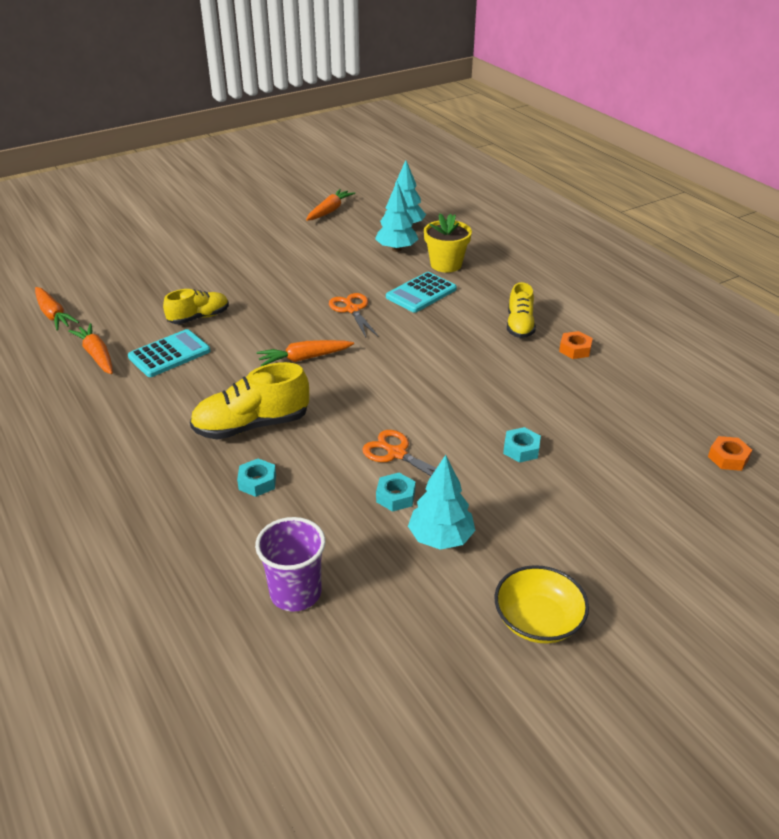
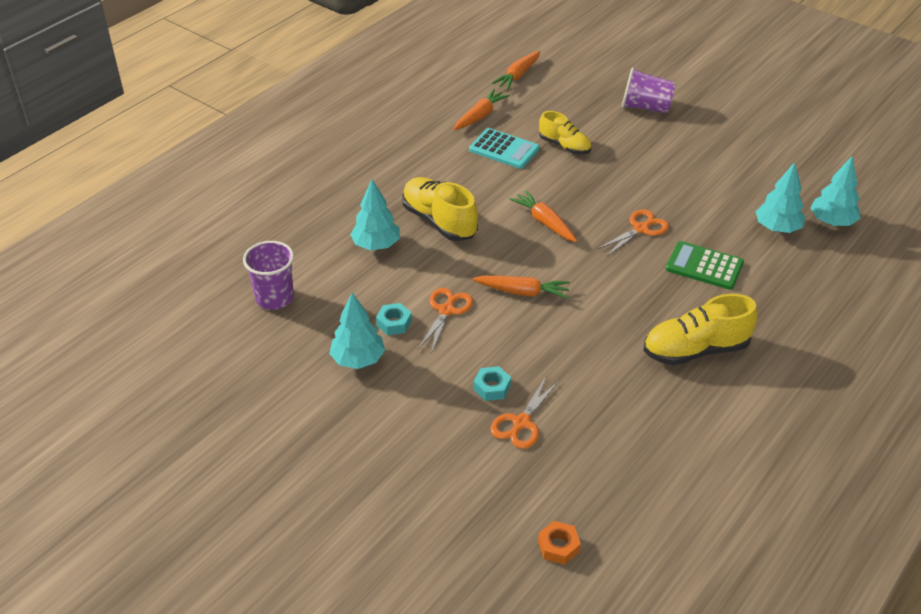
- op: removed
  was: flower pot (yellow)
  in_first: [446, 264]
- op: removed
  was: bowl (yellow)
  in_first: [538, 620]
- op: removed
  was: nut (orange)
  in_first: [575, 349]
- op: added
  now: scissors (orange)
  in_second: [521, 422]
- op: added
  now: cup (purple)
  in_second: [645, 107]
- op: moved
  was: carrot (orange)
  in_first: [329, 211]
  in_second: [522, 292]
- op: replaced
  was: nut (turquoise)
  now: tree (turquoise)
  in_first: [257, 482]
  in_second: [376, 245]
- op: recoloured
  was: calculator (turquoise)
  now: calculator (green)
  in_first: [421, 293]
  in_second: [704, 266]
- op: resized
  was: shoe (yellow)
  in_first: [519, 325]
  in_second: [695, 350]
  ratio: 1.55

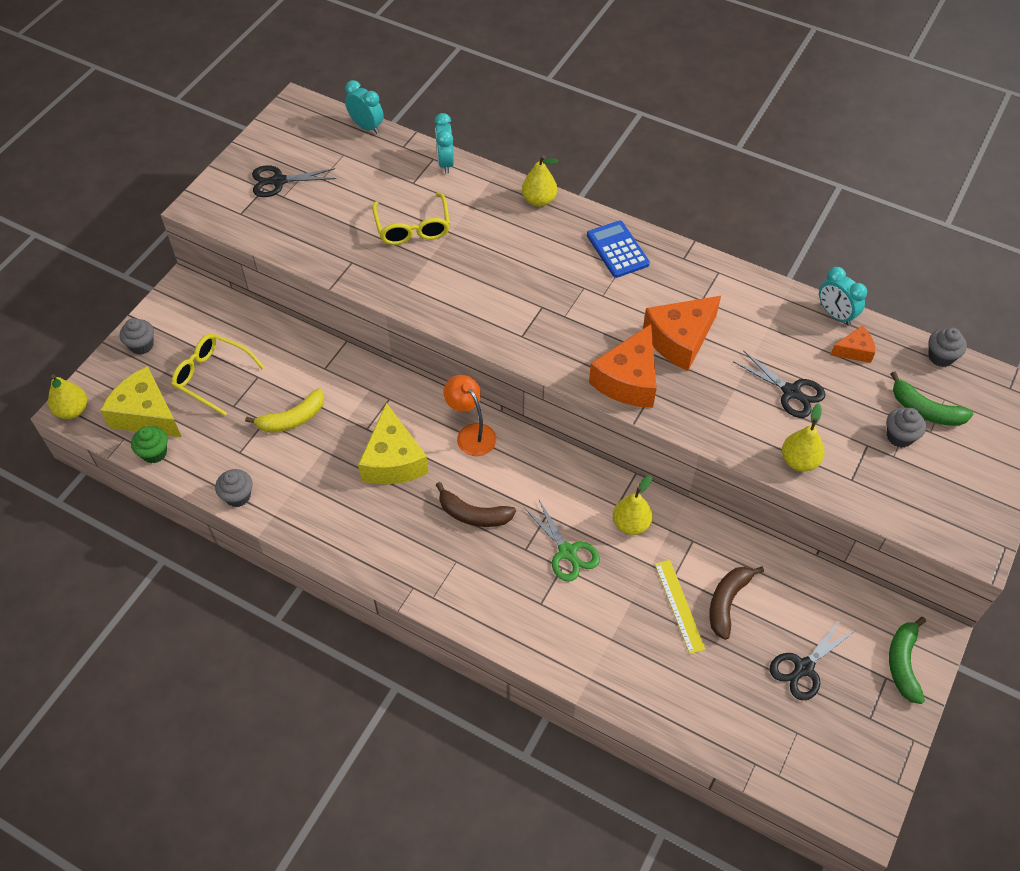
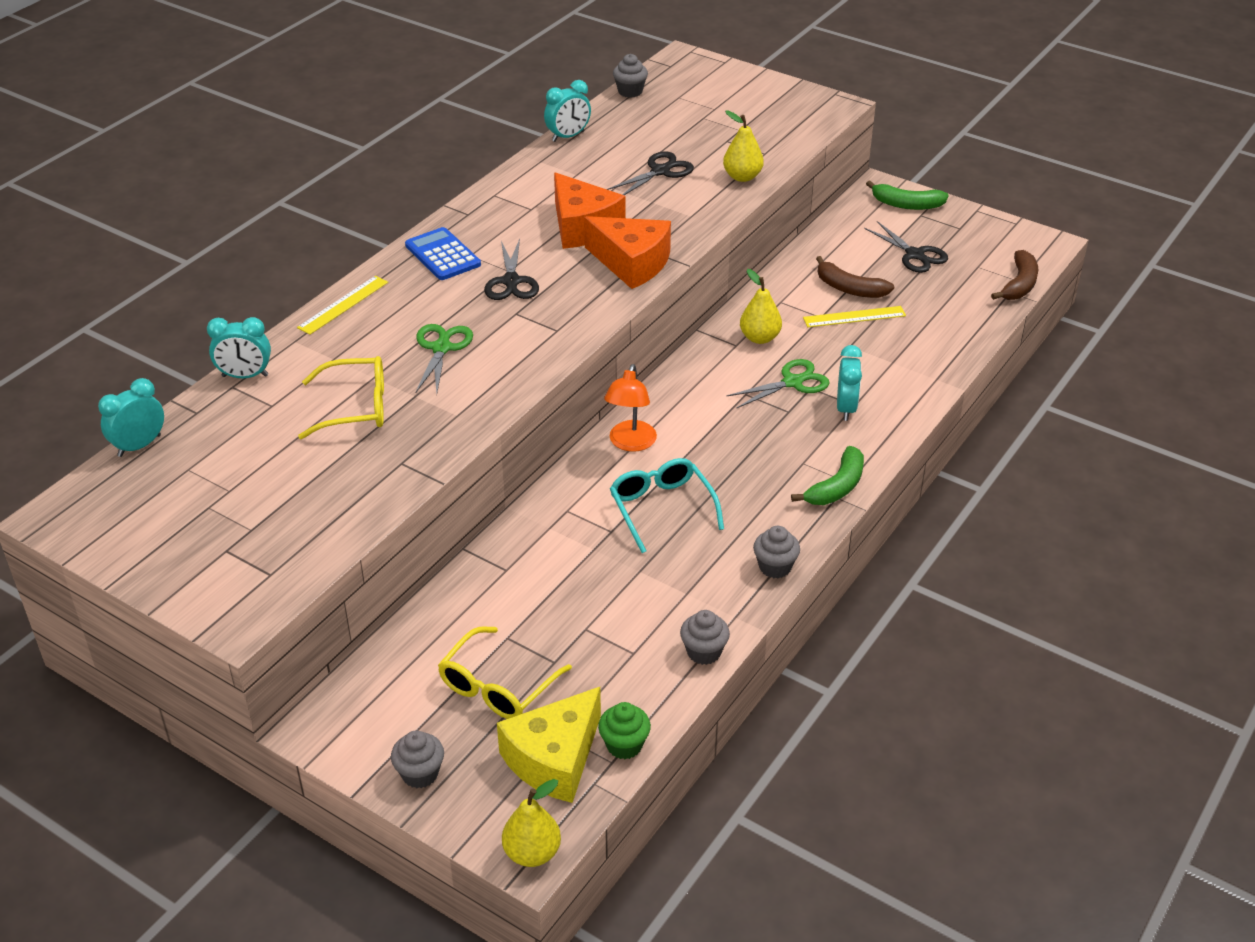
- op: removed
  was: banana (yellow)
  in_first: [292, 419]
- op: removed
  was: cheese (orange)
  in_first: [854, 351]
- op: added
  now: scissors (green)
  in_second: [441, 348]
- op: added
  now: clock (turquoise)
  in_second: [846, 408]
- op: moved
  was: scissors (black)
  in_first: [278, 181]
  in_second: [511, 281]
- op: moved
  was: banana (brown)
  in_first: [473, 514]
  in_second: [1019, 284]
- op: moved
  was: cupcake (grey)
  in_first: [899, 436]
  in_second: [775, 567]
- op: moved
  was: banana (green)
  in_first: [925, 410]
  in_second: [837, 487]
- op: replaced
  was: cheese (yellow)
  now: glasses (turquoise)
  in_first: [393, 460]
  in_second: [662, 508]
- op: replaced
  was: pear (yellow)
  now: ruler (yellow)
  in_first: [539, 200]
  in_second: [343, 305]
- op: turned
  was: lamp (orange)
  in_first: [471, 433]
  in_second: [630, 443]
  clockwise: -45
- op: turned
  was: calculator (blue)
  in_first: [617, 250]
  in_second: [442, 255]
  clockwise: 75

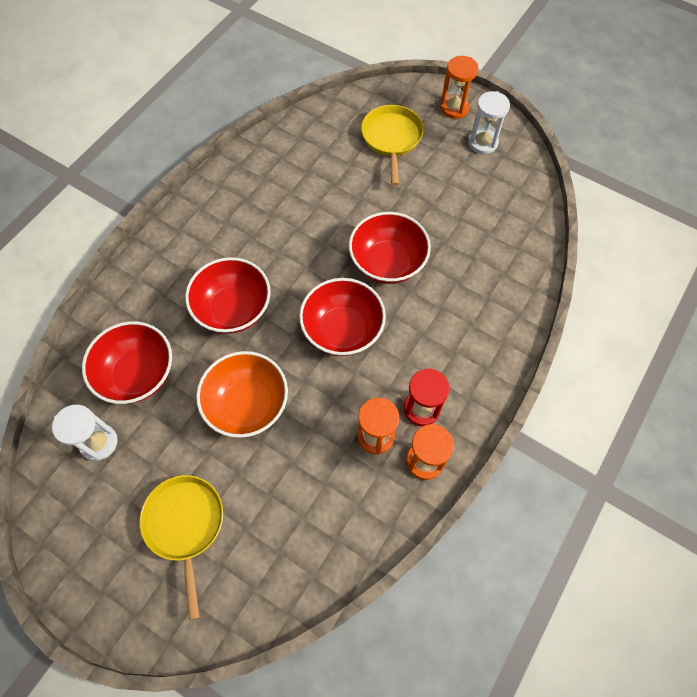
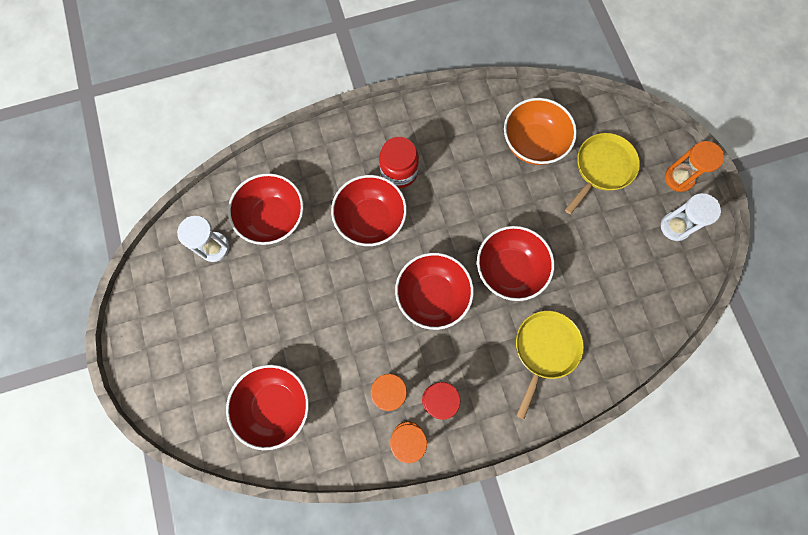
- op: added
  now: bowl (red)
  in_second: [275, 406]
- op: added
  now: jar (red)
  in_second: [399, 172]
- op: moved
  was: pan (yellow)
  in_first: [185, 525]
  in_second: [544, 350]
- op: moved
  was: bowl (orange)
  in_first: [247, 404]
  in_second: [533, 143]

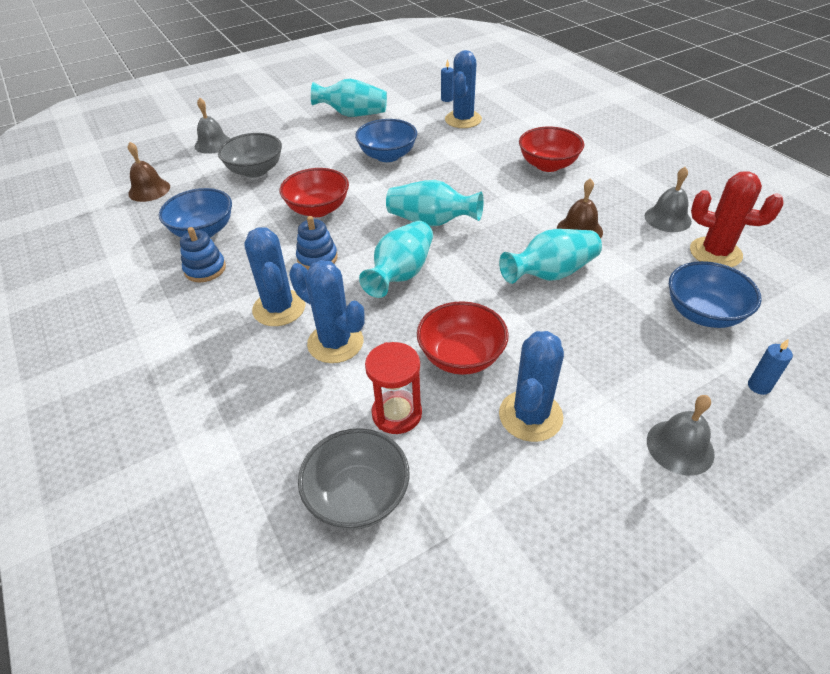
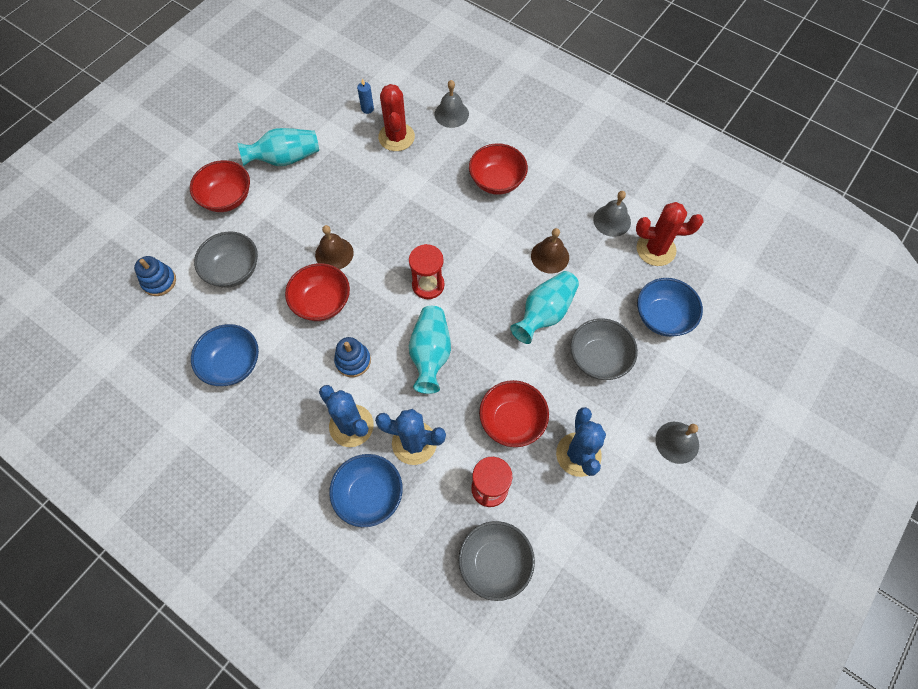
- op: removed
  was: candle (blue)
  in_first: [759, 386]
- op: added
  now: bowl (red)
  in_second: [227, 198]
- op: added
  now: bowl (grey)
  in_second: [598, 358]
- op: moved
  was: bell (brown)
  in_first: [149, 190]
  in_second: [334, 253]
- op: moved
  was: stacking toy (blue)
  in_first: [205, 269]
  in_second: [159, 281]
- op: moved
  was: bell (grey)
  in_first: [213, 144]
  in_second: [451, 114]
- op: moved
  was: bowl (blue)
  in_first: [387, 156]
  in_second: [369, 495]
- op: replaced
  was: vase (turquoise)
  now: hourglass (red)
  in_first: [432, 221]
  in_second: [428, 285]
- op: recoloured
  was: cactus (blue)
  now: cactus (red)
  in_first: [463, 120]
  in_second: [396, 137]

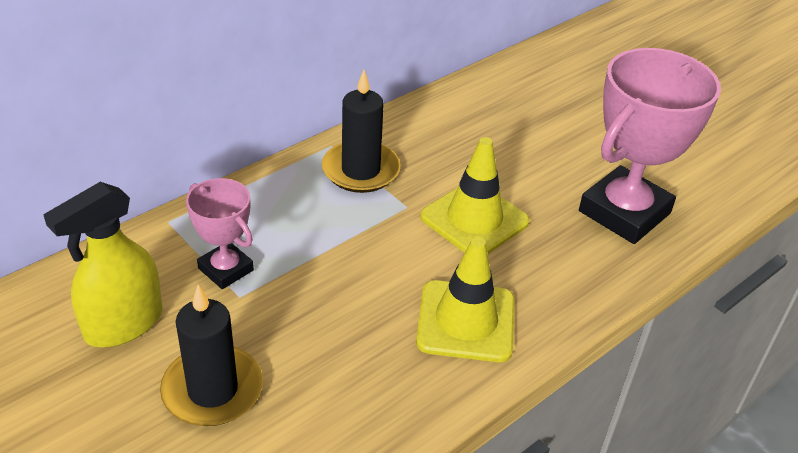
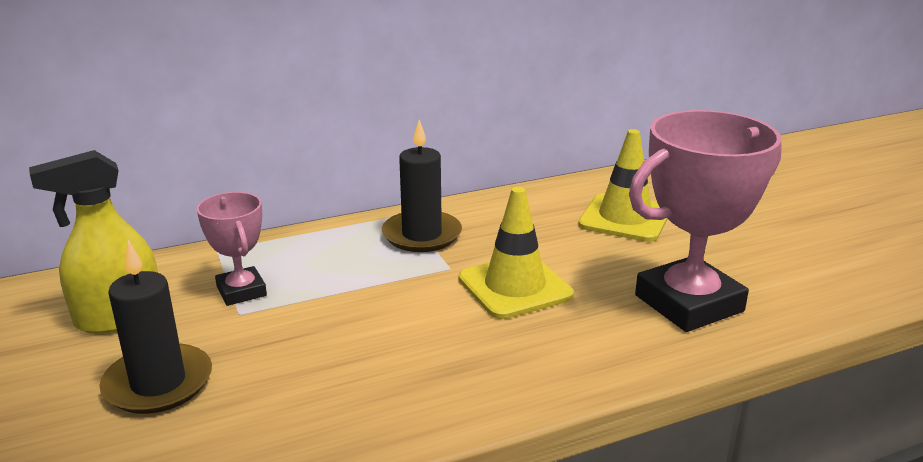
- op: moved
  was: traffic cone (yellow)
  in_first: [466, 321]
  in_second: [624, 218]

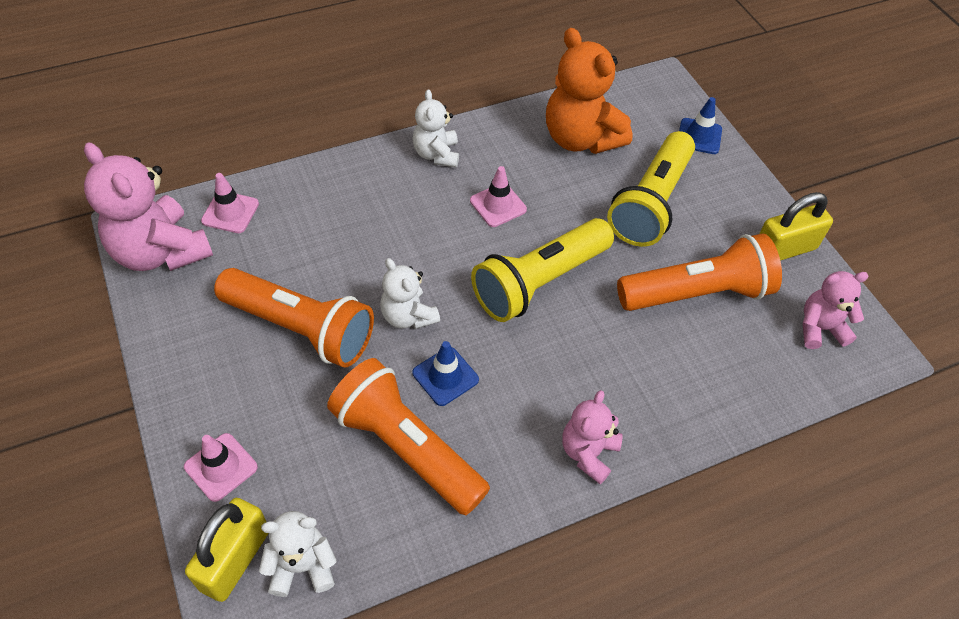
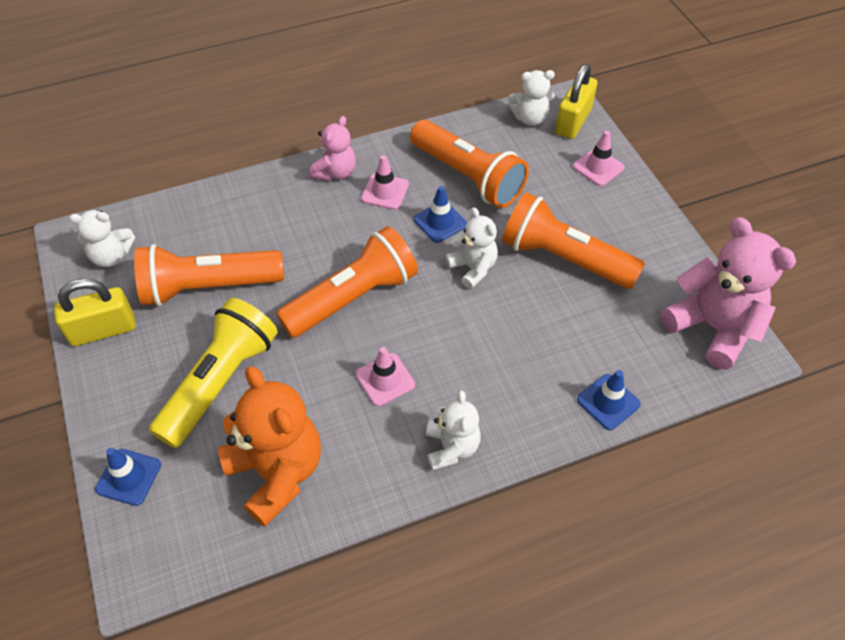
- op: added
  now: traffic cone (blue)
  in_second: [608, 402]
- op: moved
  was: traffic cone (pink)
  in_first: [230, 212]
  in_second: [385, 192]
- op: recoloured
  was: flashlight (yellow)
  now: flashlight (orange)
  in_first: [539, 282]
  in_second: [353, 297]
- op: recoloured
  was: teddy bear (pink)
  now: teddy bear (white)
  in_first: [820, 328]
  in_second: [111, 256]

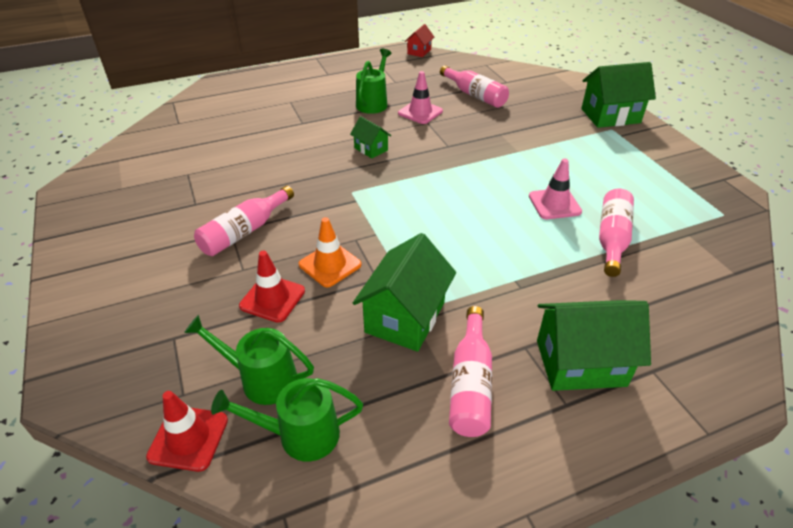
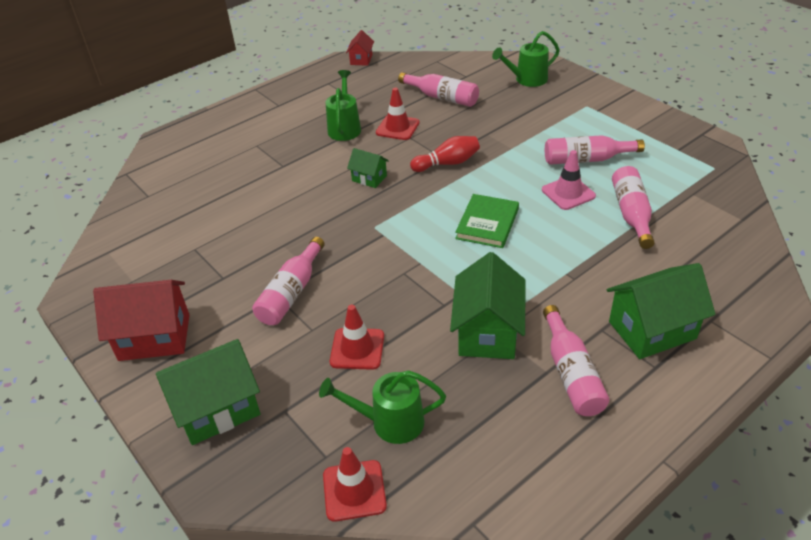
- op: removed
  was: traffic cone (orange)
  in_first: [330, 264]
- op: added
  now: house (red)
  in_second: [154, 337]
- op: added
  now: bowling pin (red)
  in_second: [447, 163]
- op: added
  now: book (green)
  in_second: [487, 224]
- op: added
  now: bottle (pink)
  in_second: [586, 159]
- op: moved
  was: watering can (green)
  in_first: [299, 435]
  in_second: [526, 80]
- op: moved
  was: house (green)
  in_first: [610, 116]
  in_second: [217, 409]
- op: recoloured
  was: traffic cone (pink)
  now: traffic cone (red)
  in_first: [420, 112]
  in_second: [397, 128]

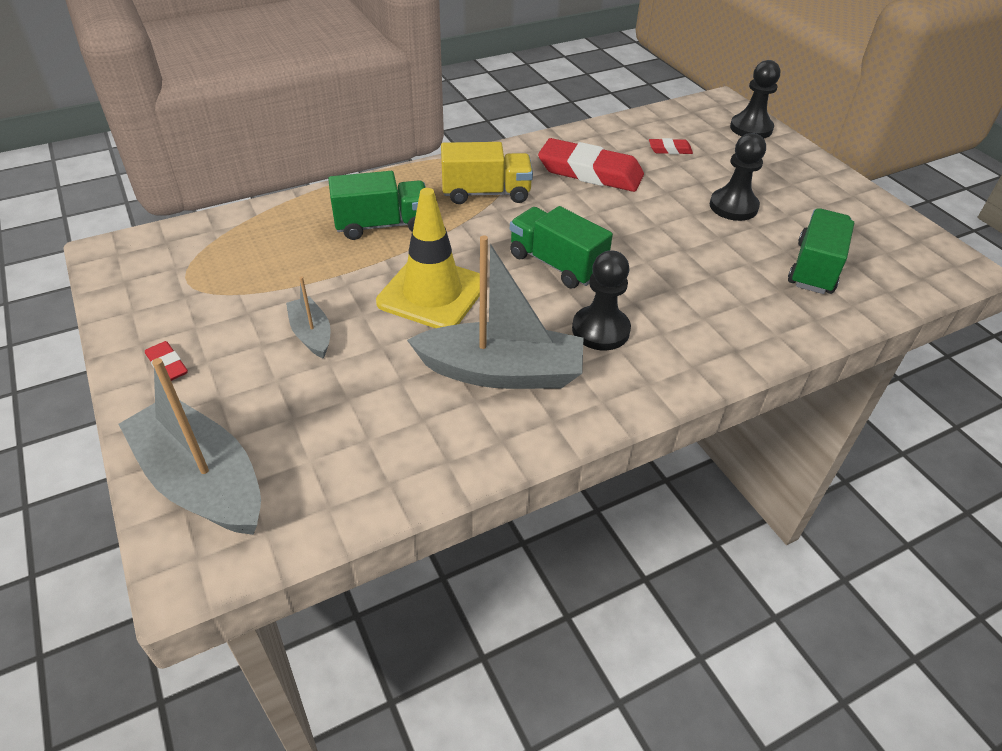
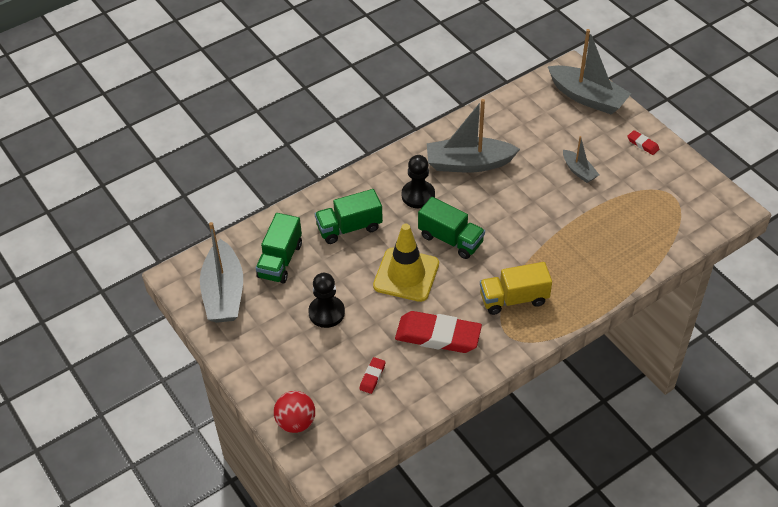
- op: added
  now: boat (grey)
  in_second: [224, 293]
- op: moved
  was: truck (green)
  in_first: [382, 225]
  in_second: [349, 227]
- op: moved
  was: traffic cone (yellow)
  in_first: [432, 293]
  in_second: [406, 275]
- op: replaced
  was: pawn (black)
  now: ball (red)
  in_first: [751, 128]
  in_second: [296, 422]
- op: turned
  was: eraser (red)
  in_first: [670, 150]
  in_second: [372, 377]
  clockwise: -60

